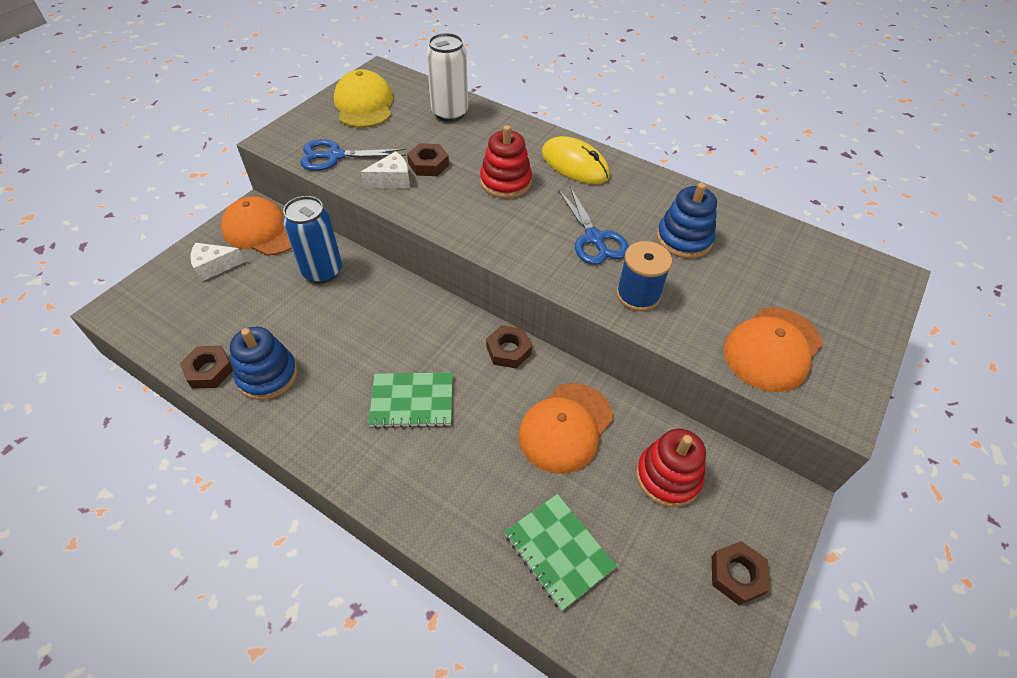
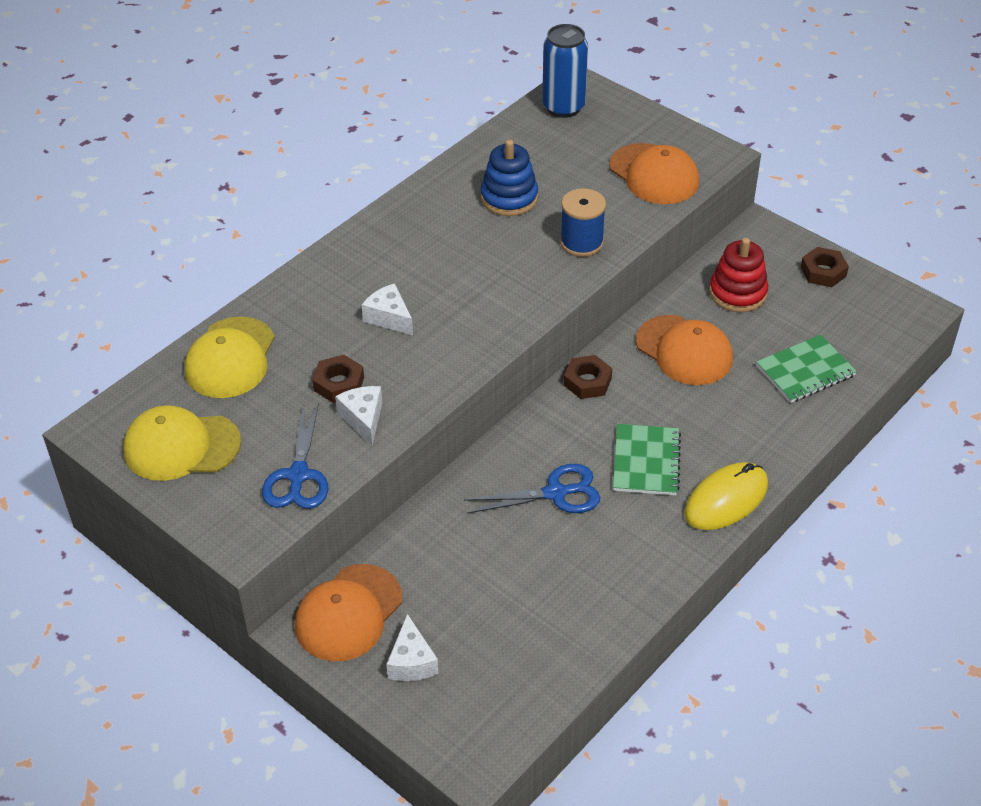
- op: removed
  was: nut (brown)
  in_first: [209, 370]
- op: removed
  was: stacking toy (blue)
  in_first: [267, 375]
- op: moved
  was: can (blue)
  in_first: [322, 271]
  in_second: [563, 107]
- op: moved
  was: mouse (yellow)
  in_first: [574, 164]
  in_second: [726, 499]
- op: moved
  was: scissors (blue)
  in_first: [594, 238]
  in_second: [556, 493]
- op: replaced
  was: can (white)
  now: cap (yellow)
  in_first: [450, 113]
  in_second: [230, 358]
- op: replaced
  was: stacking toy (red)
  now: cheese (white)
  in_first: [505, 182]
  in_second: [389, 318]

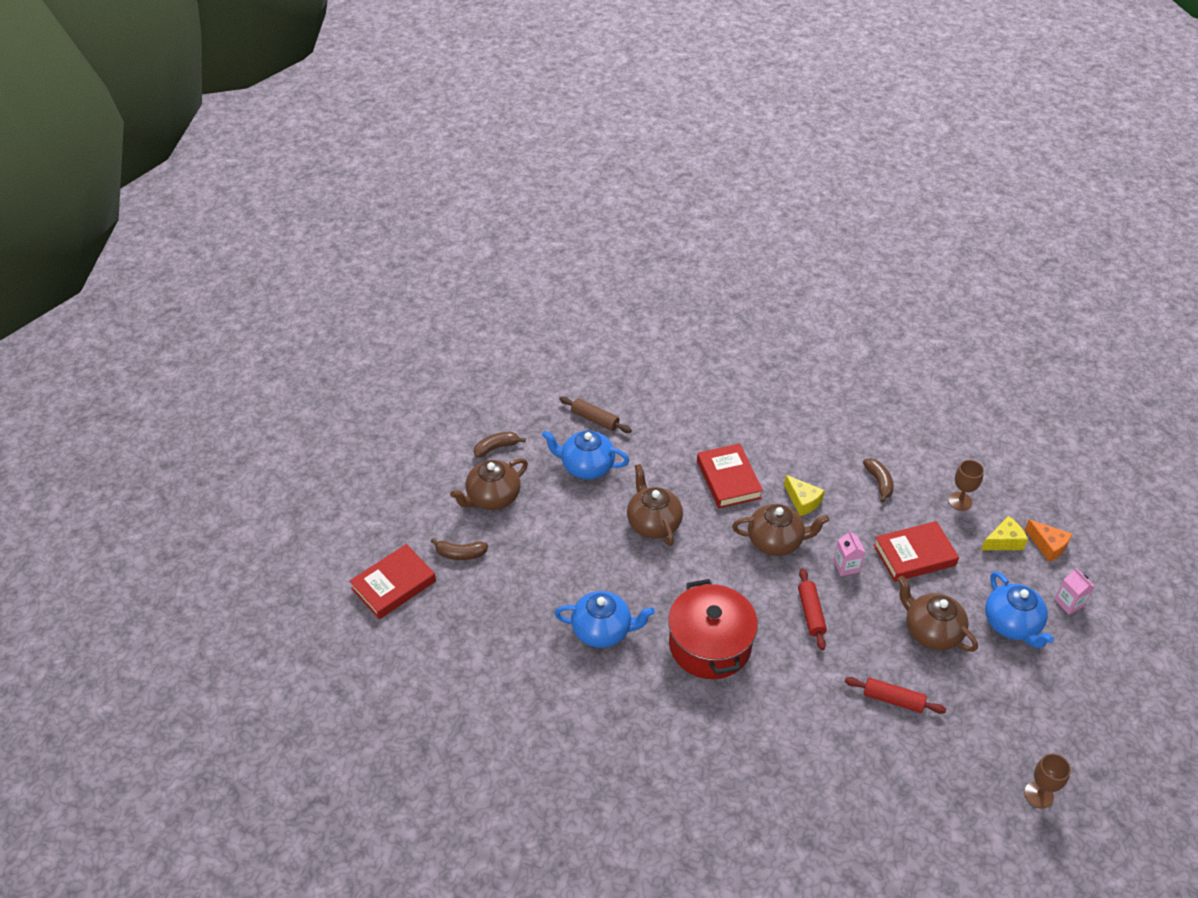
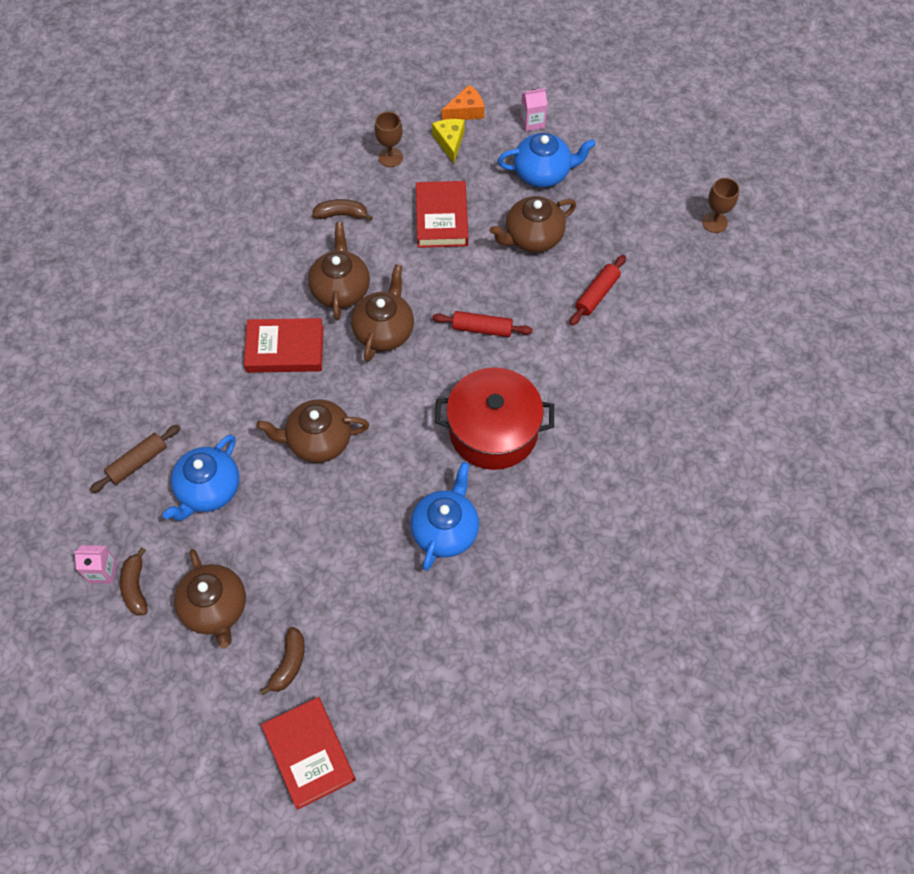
- op: moved
  was: carton (pink)
  in_first: [846, 566]
  in_second: [102, 571]
- op: replaced
  was: cheese (yellow)
  now: teapot (brown)
  in_first: [803, 501]
  in_second: [341, 289]

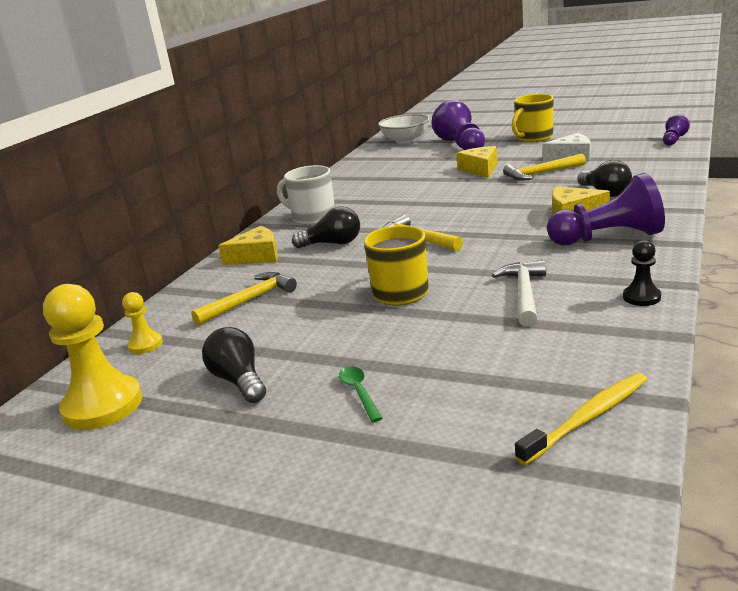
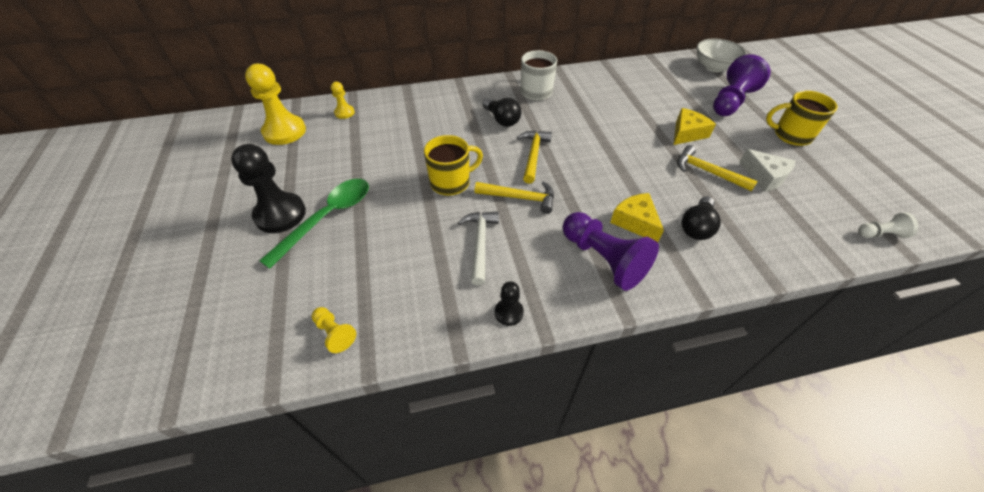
- op: removed
  was: light bulb (black)
  in_first: [239, 381]
- op: removed
  was: cheese (yellow)
  in_first: [257, 256]
- op: added
  now: pawn (black)
  in_second: [280, 214]
- op: moved
  was: hammer (yellow)
  in_first: [249, 300]
  in_second: [520, 198]
- op: replaced
  was: toothbrush (yellow)
  now: pawn (yellow)
  in_first: [588, 418]
  in_second: [334, 333]
- op: recoloured
  was: pawn (purple)
  now: pawn (white)
  in_first: [673, 140]
  in_second: [880, 234]
- op: turned
  was: hammer (white)
  in_first: [524, 294]
  in_second: [480, 244]
  clockwise: -60
- op: resized
  was: spoon (green)
  in_first: [359, 392]
  in_second: [327, 218]
  ratio: 2.23

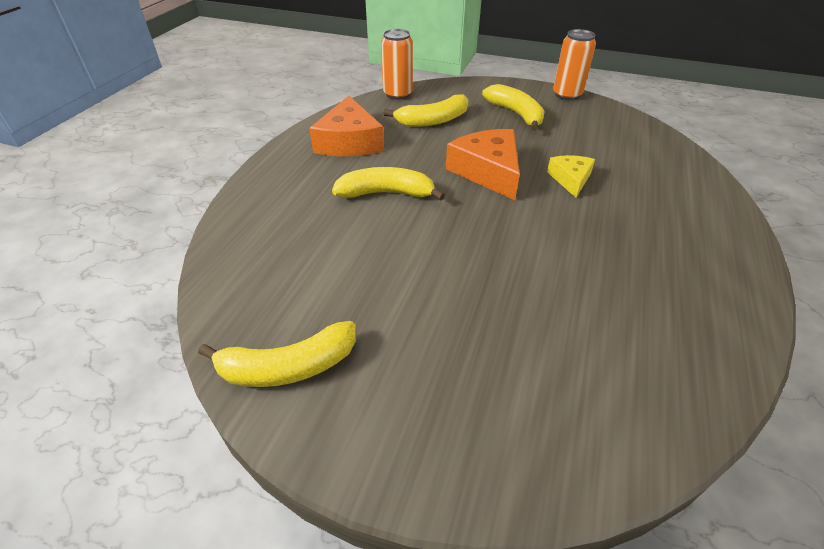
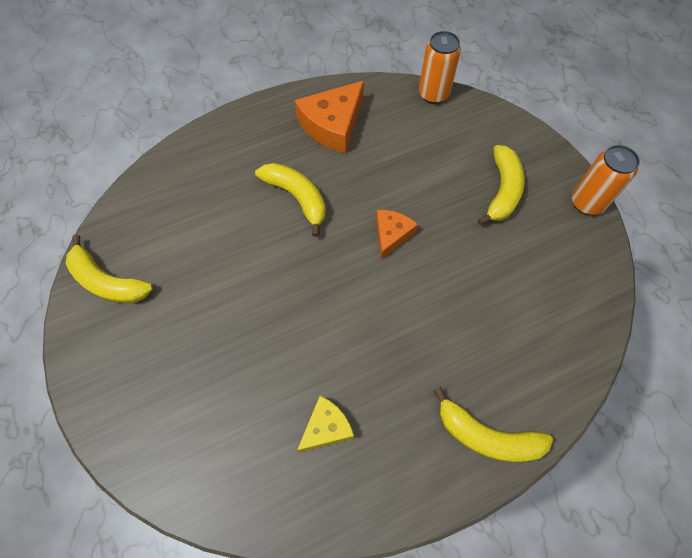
- op: moved
  was: banana (yellow)
  in_first: [433, 120]
  in_second: [486, 436]
- op: moved
  was: cheese (yellow)
  in_first: [570, 179]
  in_second: [326, 427]
- op: resized
  was: cheese (orange)
  in_first: [488, 171]
  in_second: [391, 234]
  ratio: 0.58

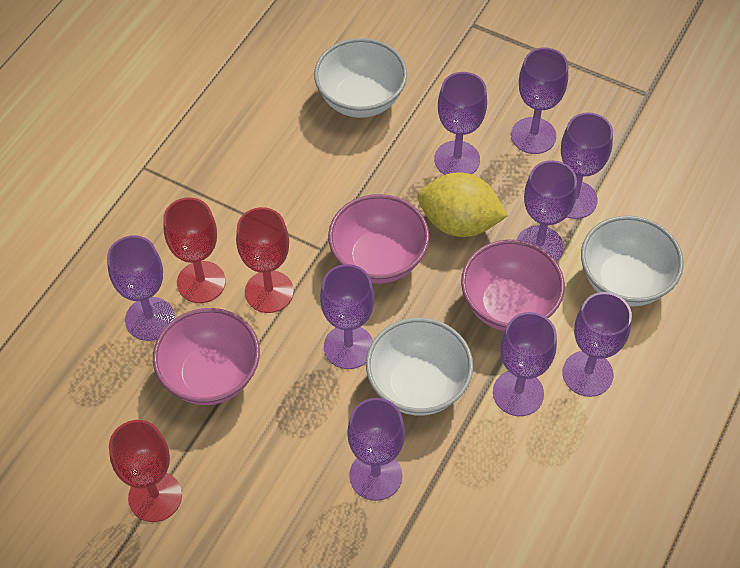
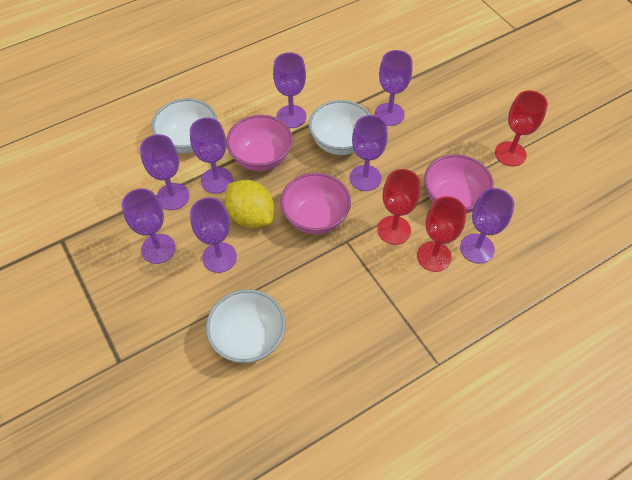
- op: removed
  was: goblet (purple)
  in_first: [587, 374]

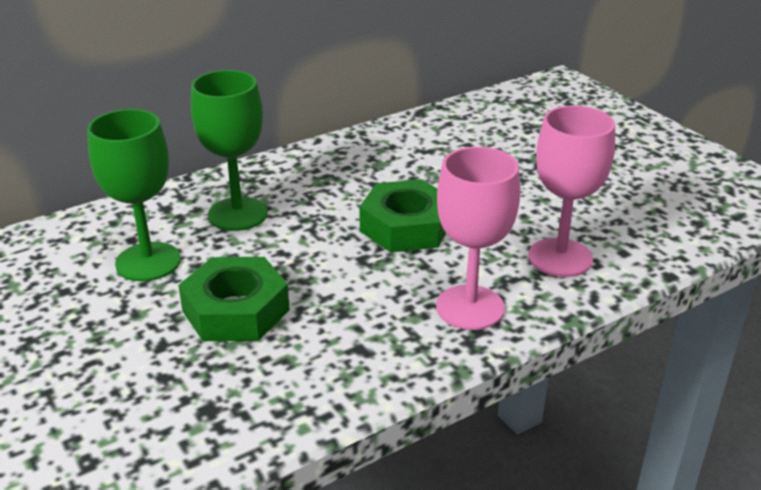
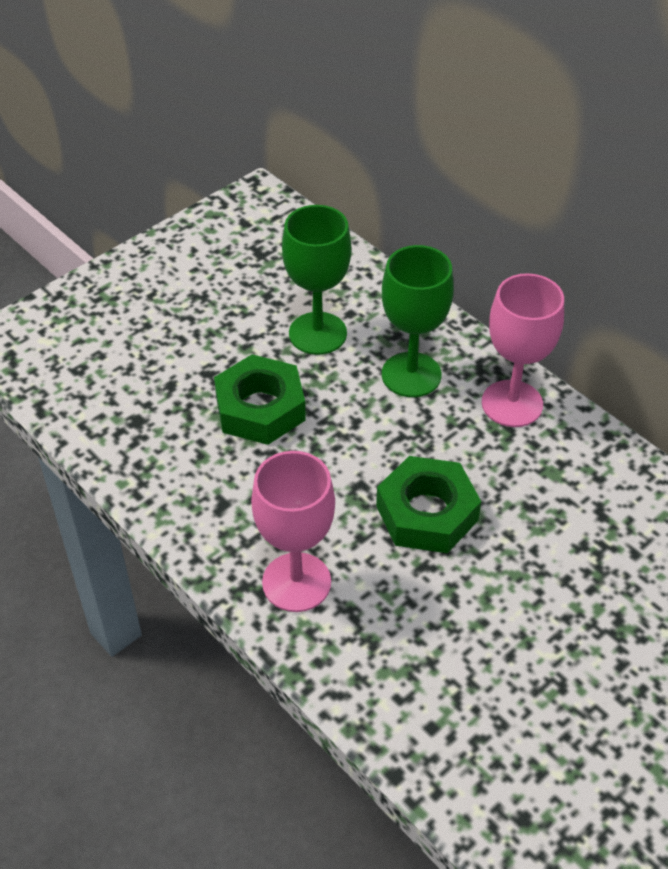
- op: moved
  was: goblet (pink)
  in_first: [560, 257]
  in_second: [512, 404]

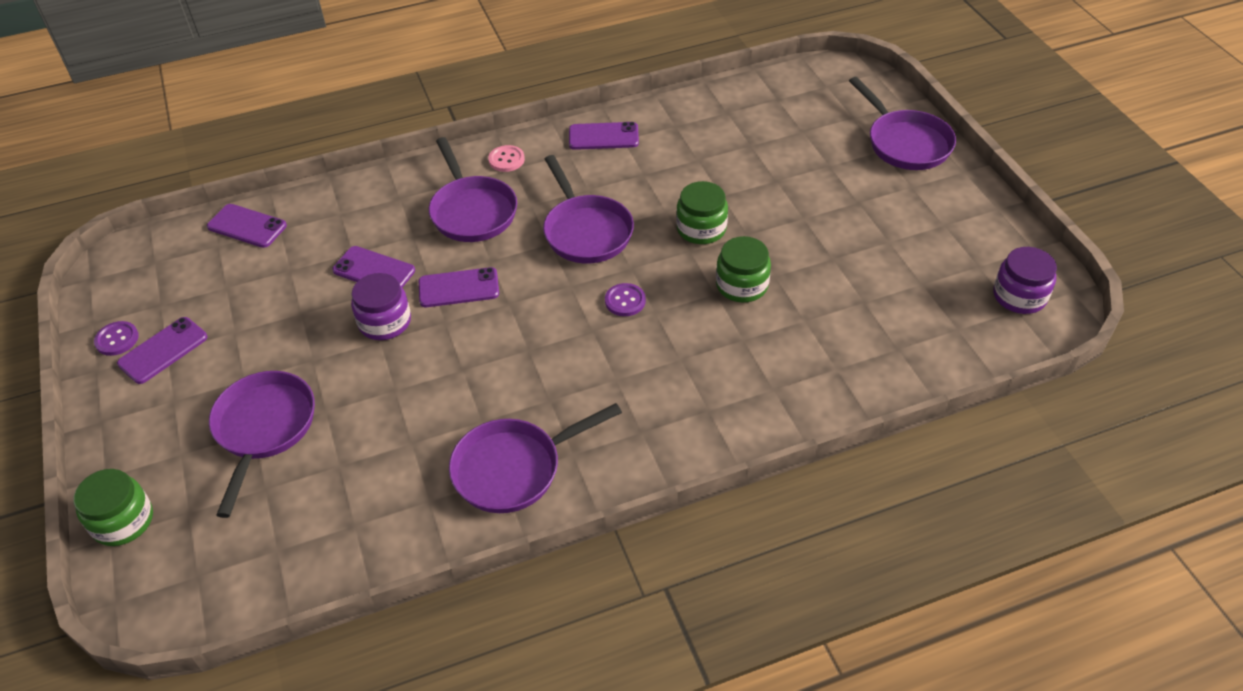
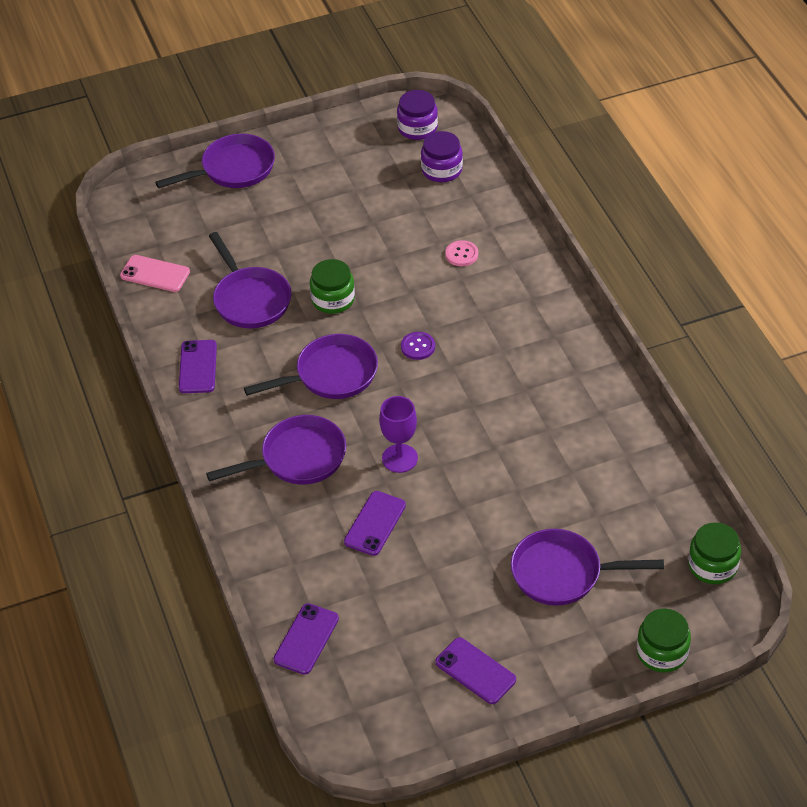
- op: removed
  was: button (purple)
  in_first: [117, 339]
- op: added
  now: phone (pink)
  in_second: [155, 274]
- op: moved
  was: jar (purple)
  in_first: [385, 322]
  in_second: [441, 170]
- op: moved
  was: pan (purple)
  in_first: [514, 469]
  in_second: [250, 299]
- op: moved
  was: button (pink)
  in_first: [506, 160]
  in_second: [461, 254]
- op: moved
  was: jar (green)
  in_first: [742, 285]
  in_second: [712, 565]
- op: replaced
  was: phone (purple)
  now: goblet (purple)
  in_first: [458, 288]
  in_second: [400, 458]

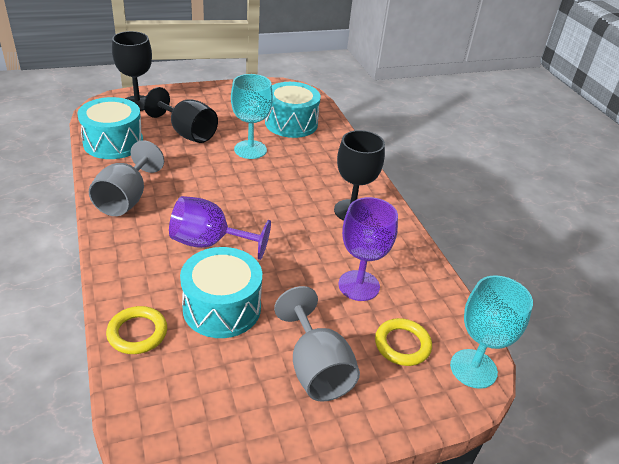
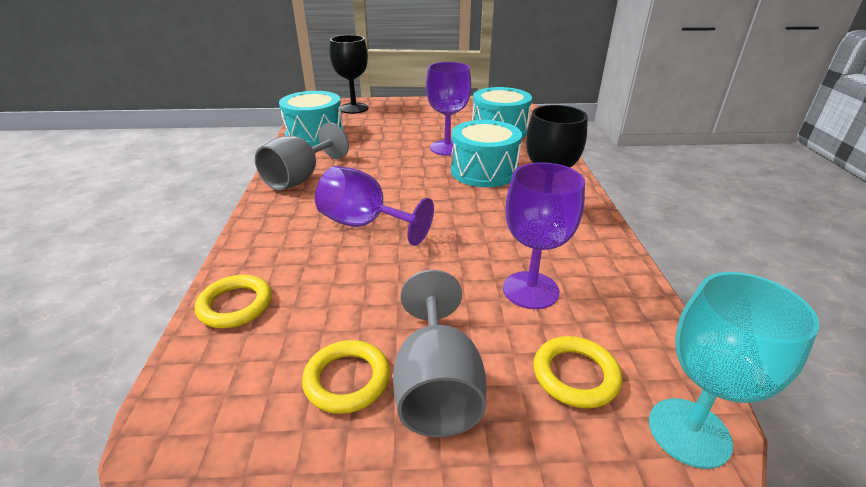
- op: removed
  was: goblet (black)
  in_first: [187, 133]
- op: added
  now: ring (yellow)
  in_second: [347, 380]
- op: moved
  was: drum (turquoise)
  in_first: [222, 308]
  in_second: [484, 171]
- op: recoloured
  was: goblet (turquoise)
  now: goblet (purple)
  in_first: [250, 149]
  in_second: [447, 148]

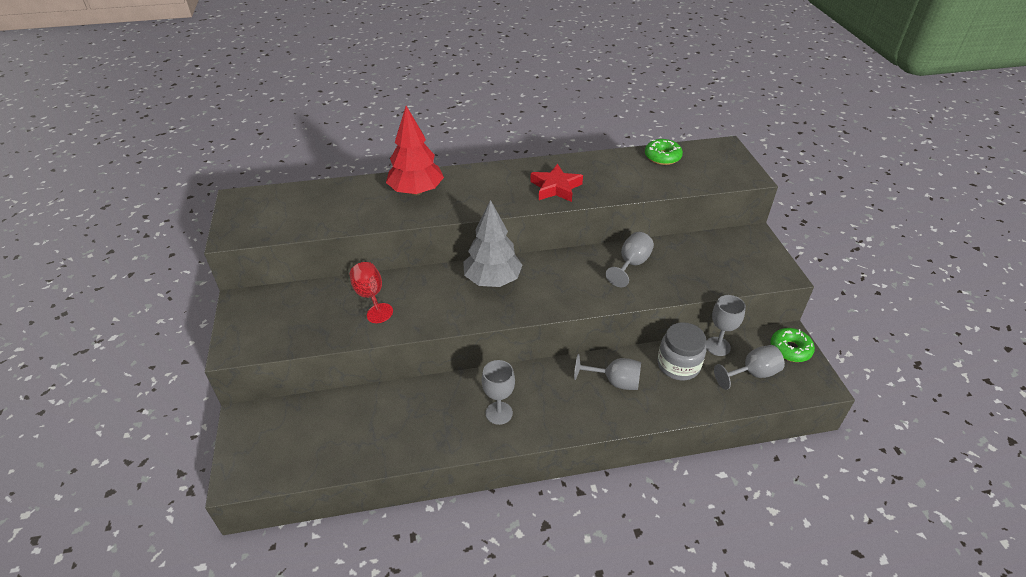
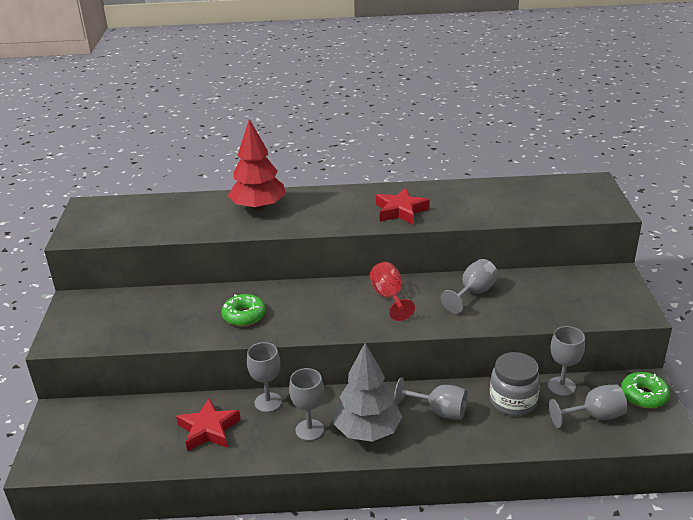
- op: added
  now: star (red)
  in_second: [208, 429]
- op: added
  now: goblet (grey)
  in_second: [268, 402]
- op: moved
  was: goblet (red)
  in_first: [370, 297]
  in_second: [389, 297]
- op: moved
  was: tree (grey)
  in_first: [492, 280]
  in_second: [367, 431]
- op: moved
  was: donut (green)
  in_first: [662, 157]
  in_second: [244, 316]

